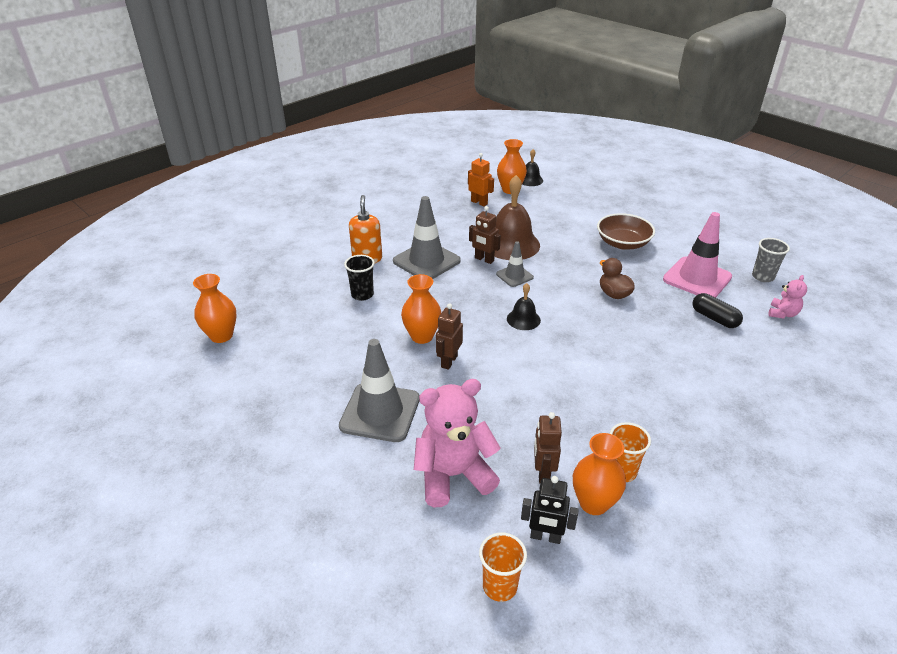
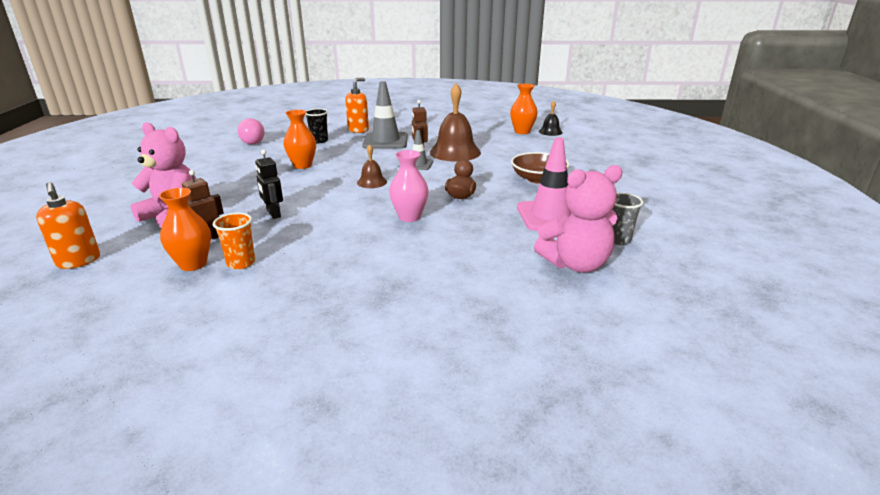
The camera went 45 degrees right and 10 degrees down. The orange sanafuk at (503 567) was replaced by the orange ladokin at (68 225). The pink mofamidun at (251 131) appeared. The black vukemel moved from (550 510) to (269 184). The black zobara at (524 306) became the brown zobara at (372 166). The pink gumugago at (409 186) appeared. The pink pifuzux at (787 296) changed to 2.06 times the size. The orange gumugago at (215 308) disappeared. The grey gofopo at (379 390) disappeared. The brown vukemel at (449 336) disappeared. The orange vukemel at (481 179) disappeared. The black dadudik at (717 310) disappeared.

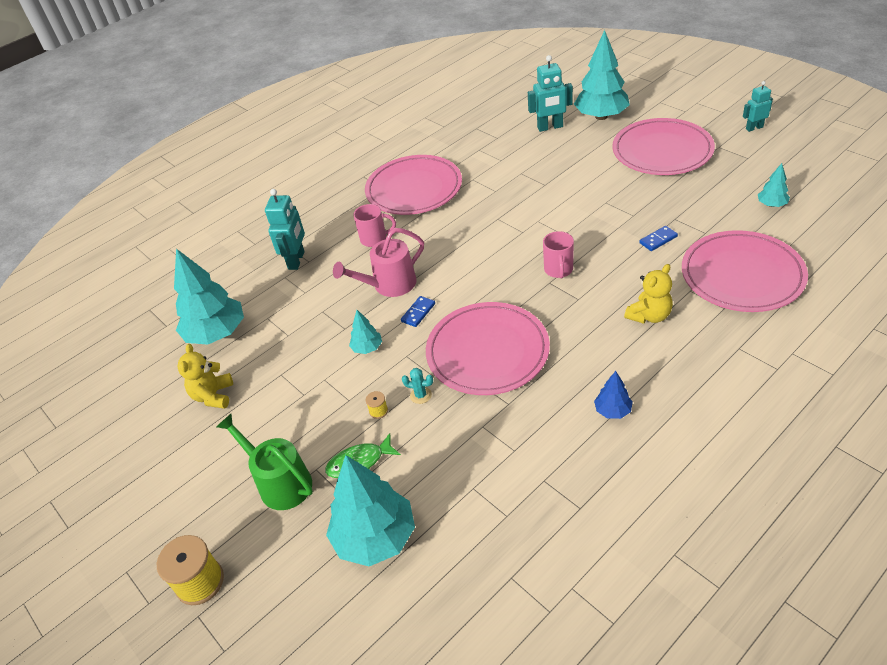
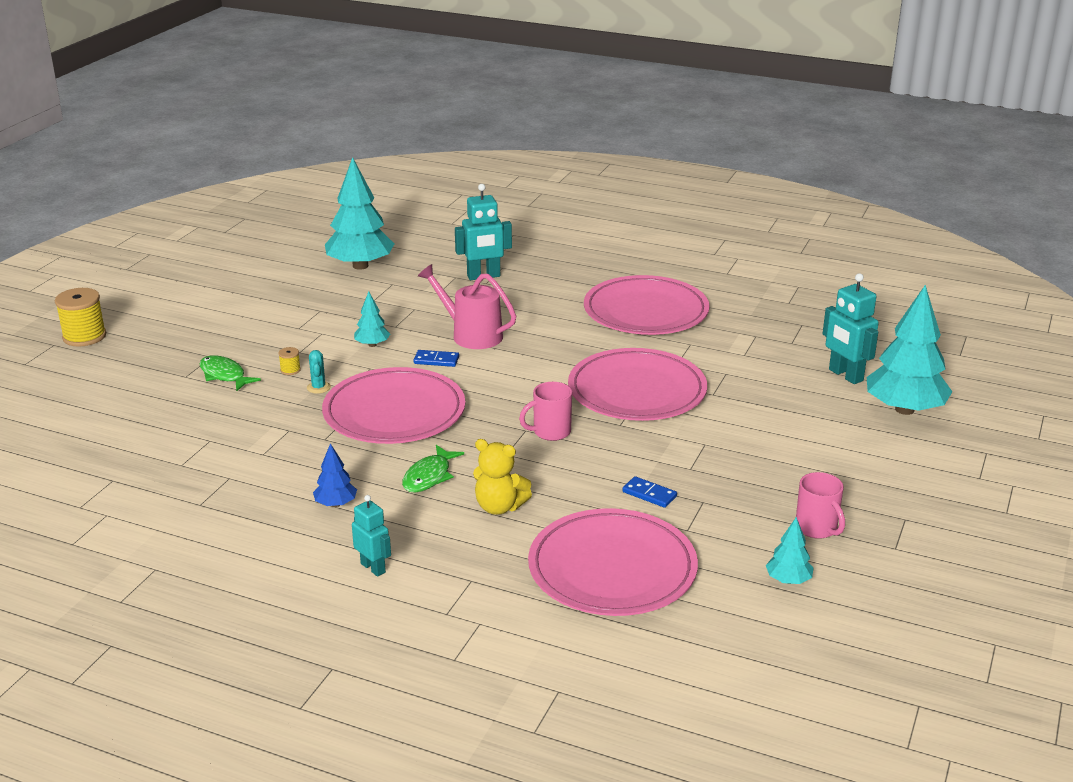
The camera went 60 degrees right and 15 degrees down. The turquoise vukemel moved from (758 106) to (371 536). The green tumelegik at (433 469) appeared. The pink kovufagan moved from (664 146) to (637 384). The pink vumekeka moved from (374 225) to (820 505). The yellow pifuzux at (205 376) disappeared. The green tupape at (264 462) disappeared. The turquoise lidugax at (370 510) disappeared.

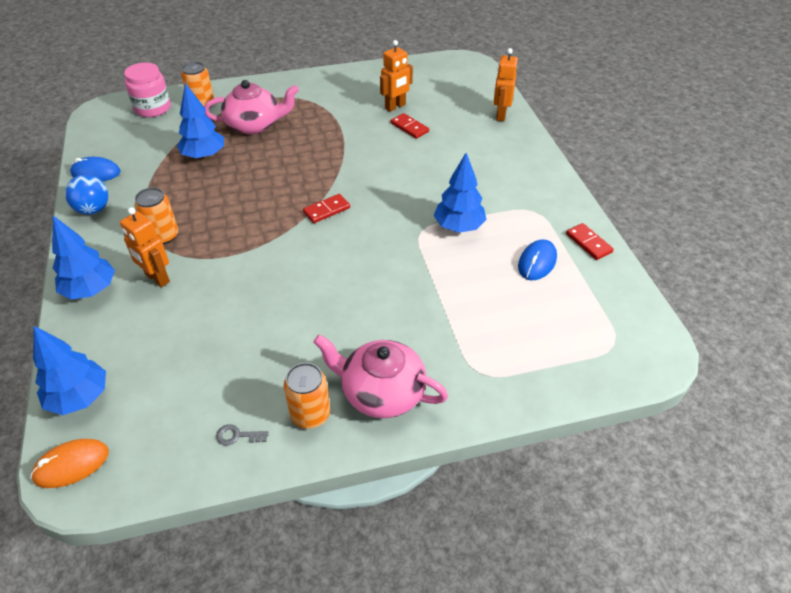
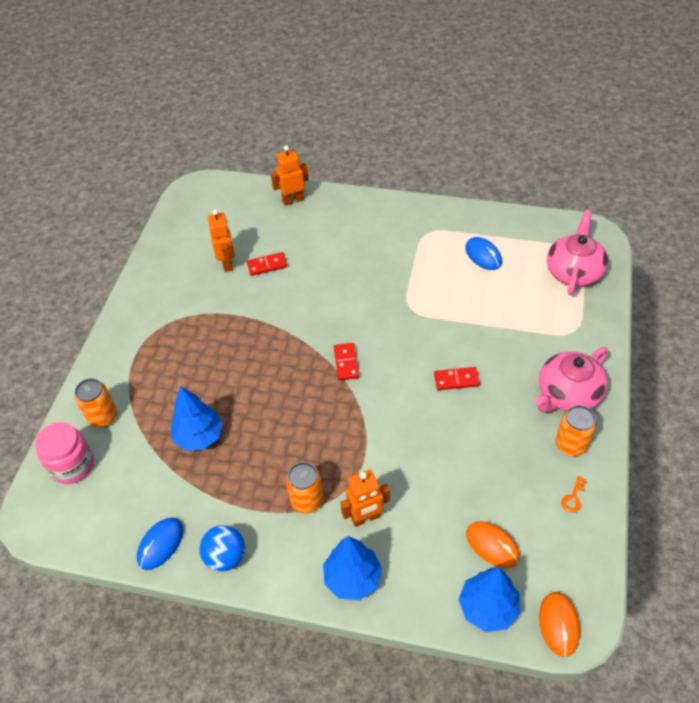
The camera went 60 degrees left and 5 degrees up. The orange vukemel at (505 84) turned 120 degrees clockwise. The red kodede moved from (590 241) to (457 378). The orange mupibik at (493 544) appeared. The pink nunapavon moved from (251 107) to (577 252). The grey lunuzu at (242 434) became the orange lunuzu at (574 494). The blue lidugax at (460 193) disappeared.

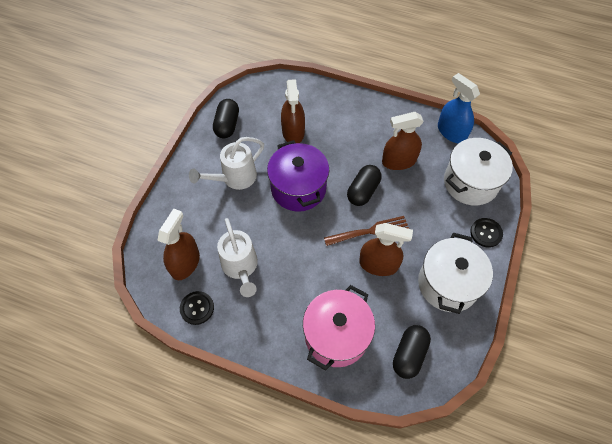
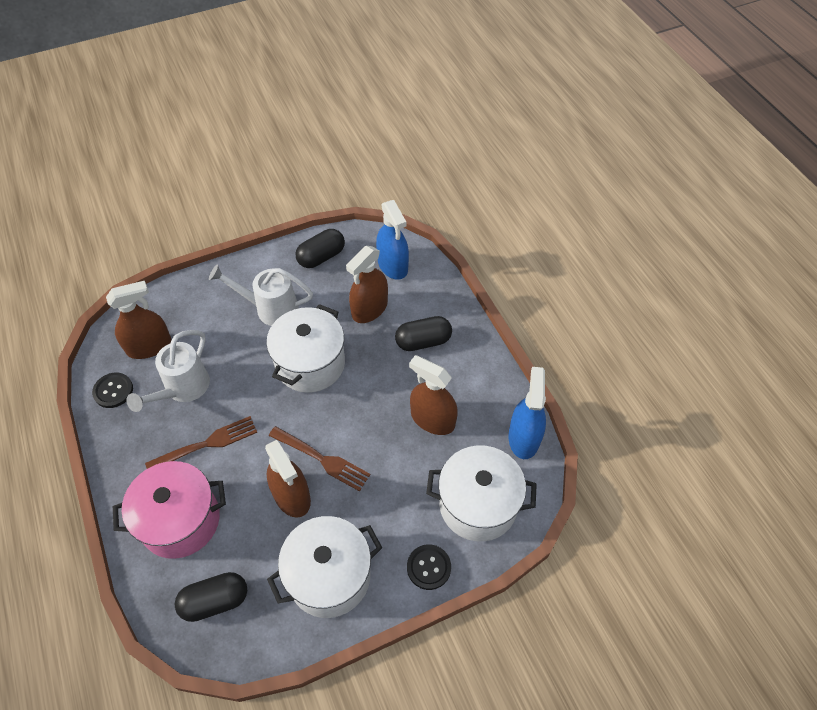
The camera went 45 degrees right and 5 degrees down. The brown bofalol at (201 442) appeared. The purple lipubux at (298 176) became the white lipubux at (305 348). The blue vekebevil at (392 240) appeared. The black dadudik moved from (364 185) to (423 333).

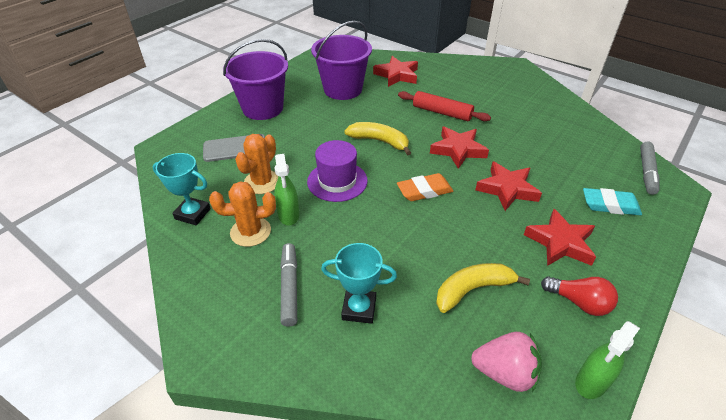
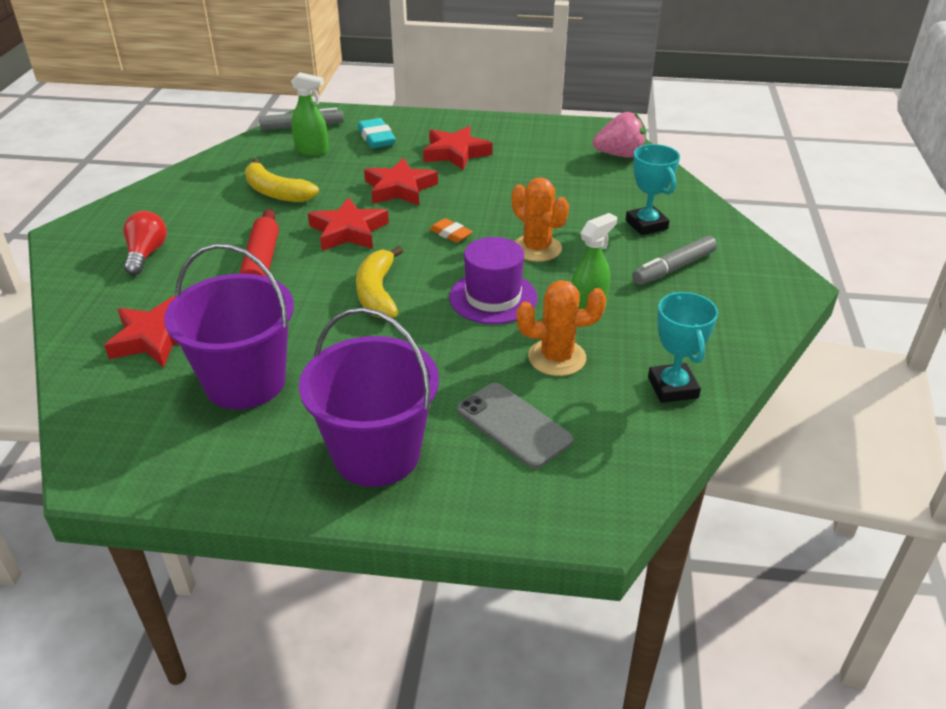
The camera went 120 degrees left and 5 degrees down. The red mofamidun moved from (579 296) to (145 243). The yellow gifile moved from (483 288) to (282 180). The green vekebevil moved from (607 360) to (310 114). The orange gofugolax at (425 187) changed to 0.64 times the size. The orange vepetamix moved from (242 214) to (540 219). The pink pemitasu at (506 362) turned 105 degrees clockwise.

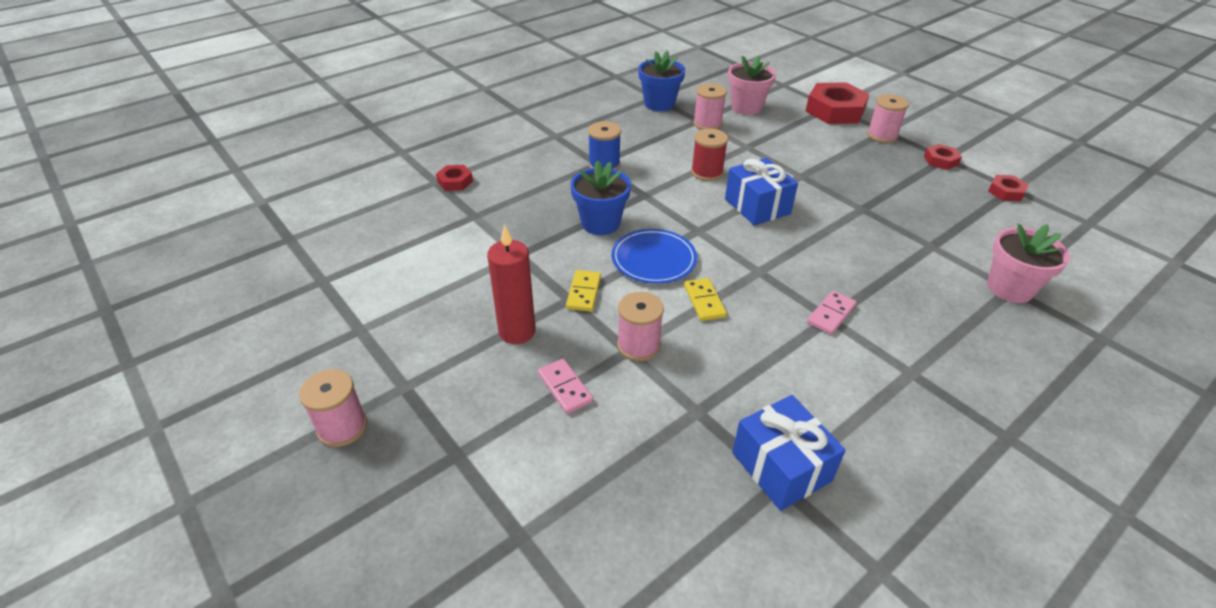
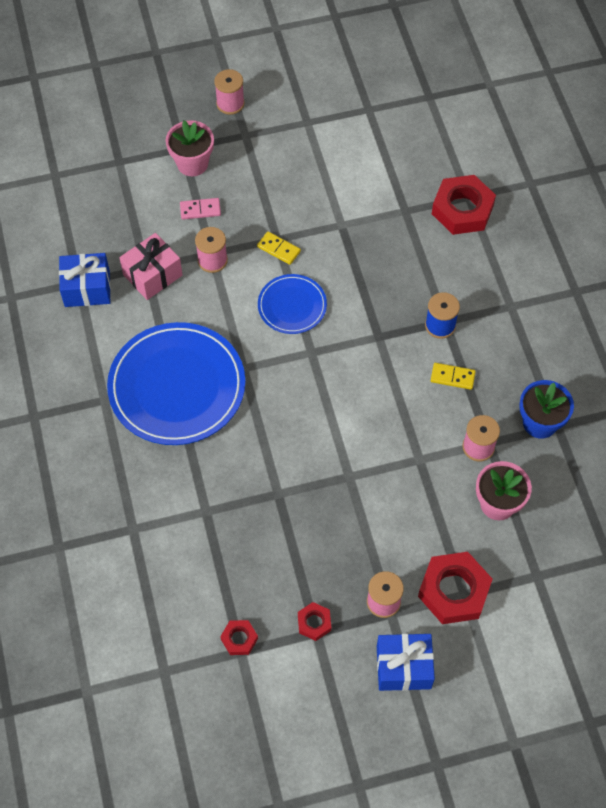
The camera went 115 degrees right and 20 degrees up. The pink kodede at (832 312) was replaced by the blue kovufagan at (176 383). The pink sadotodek at (151 266) appeared. The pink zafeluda moved from (1028 263) to (190 148). The blue sadotodek moved from (761 192) to (406 662). The yellow kodede moved from (705 299) to (453 376). The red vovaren at (454 178) changed to 2.01 times the size. The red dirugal at (511 284) disappeared. The blue zafeluda at (600 198) disappeared. The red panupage at (709 155) disappeared.

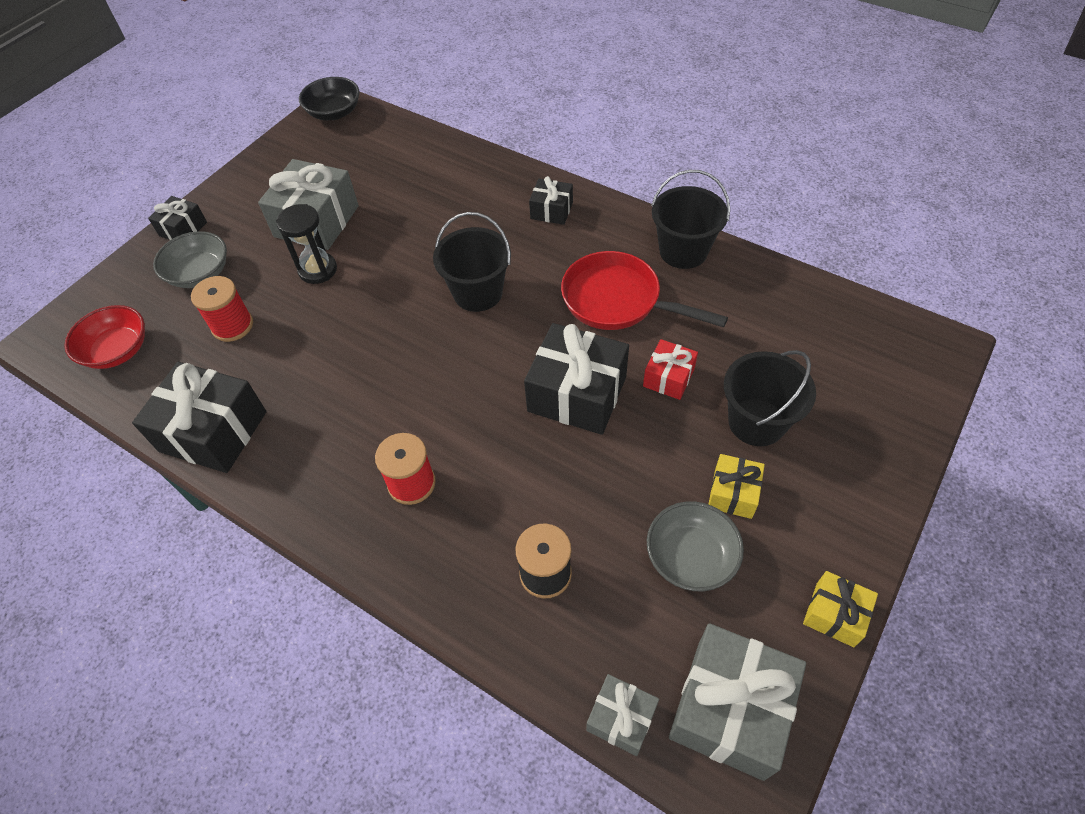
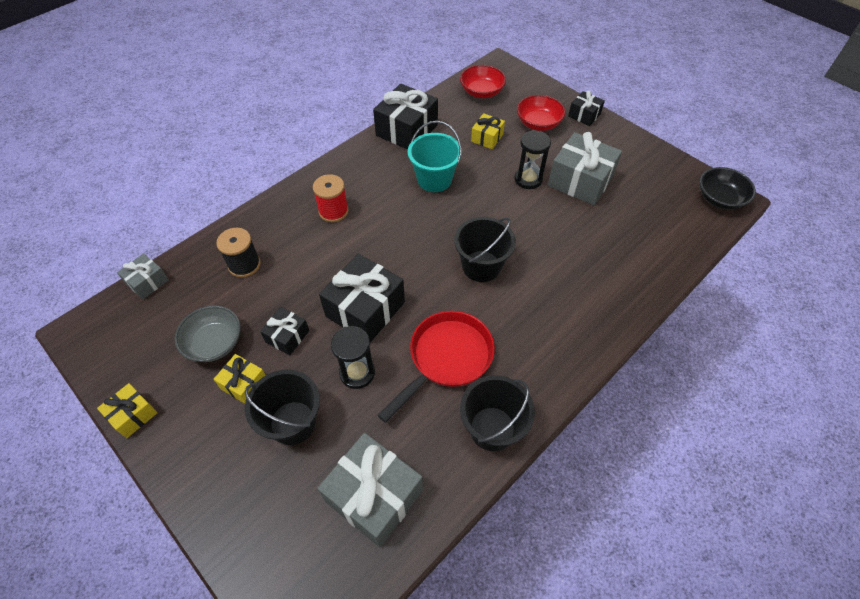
The camera went 100 degrees right and 0 degrees up. The black sadotodek moved from (551 200) to (284 331). The grey sadotodek moved from (737 702) to (370 490). The red sadotodek at (670 369) was replaced by the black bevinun at (353 357). The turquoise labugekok at (435 156) appeared. The red panupage at (222 309) was replaced by the yellow sadotodek at (488 131). The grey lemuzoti at (190 259) became the red lemuzoti at (541 113).

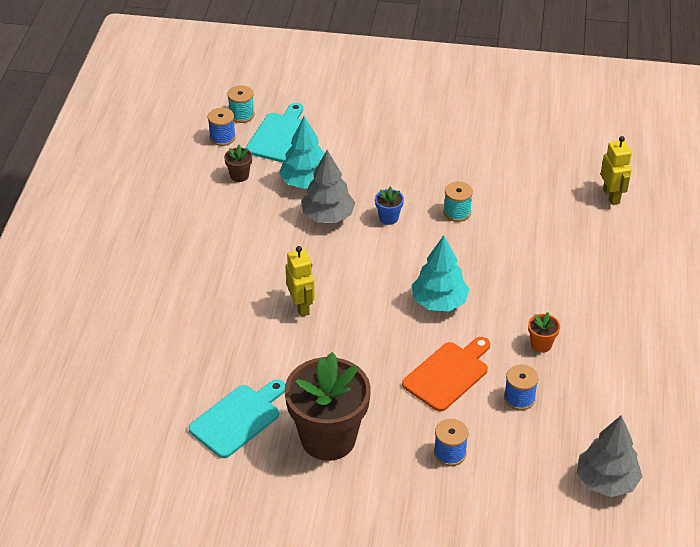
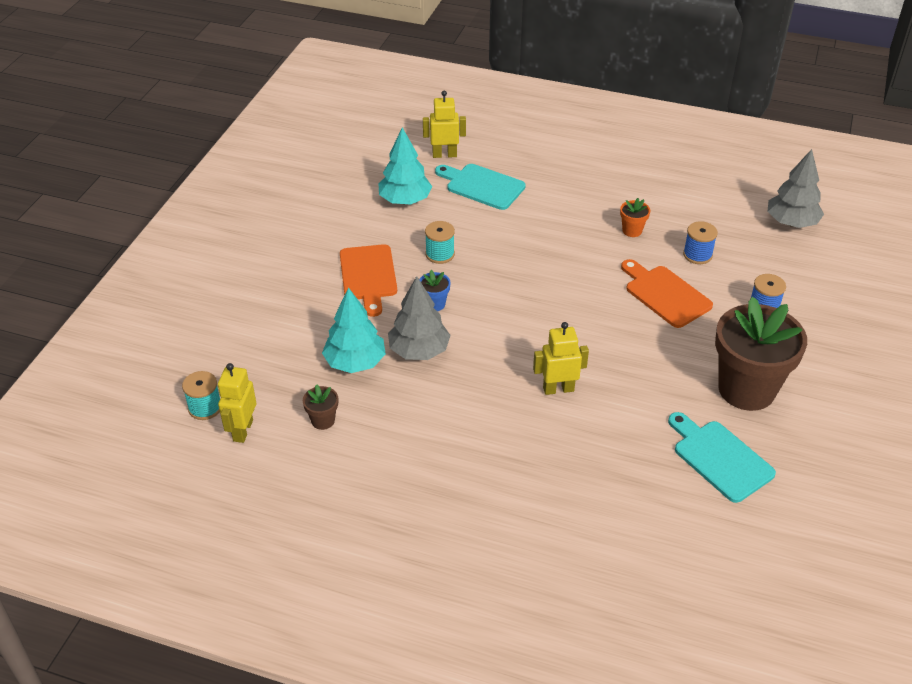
The camera went 80 degrees left and 0 degrees up. The blue panupage at (222 127) was replaced by the yellow vukemel at (237 403). The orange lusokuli at (368 280) appeared. The turquoise lidugax moved from (440 273) to (405 165). The turquoise lusokuli moved from (277 132) to (480 187).

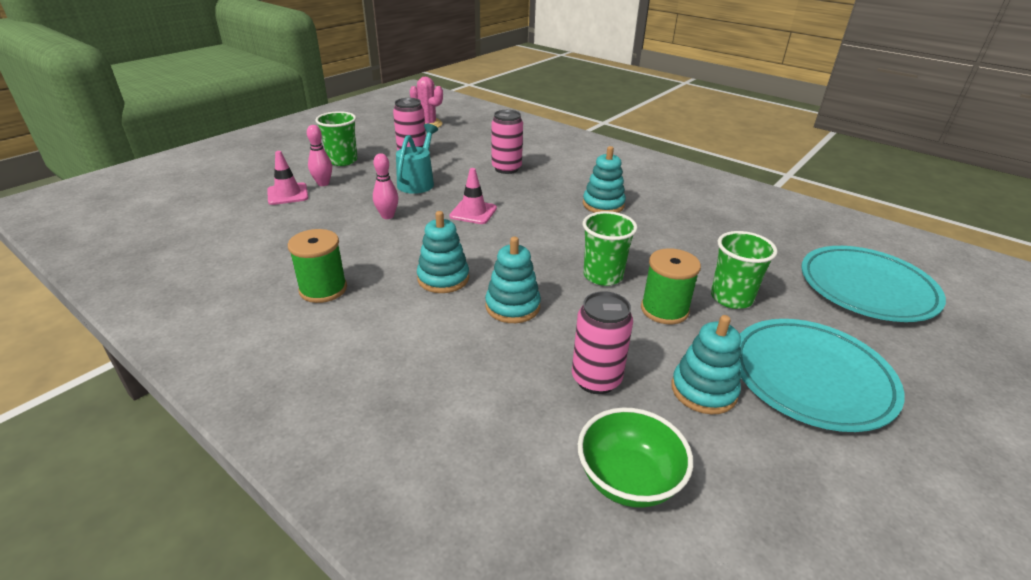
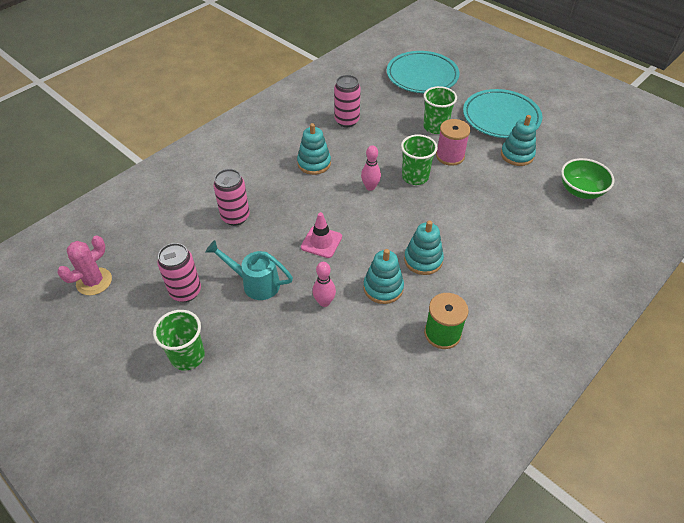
The camera went 85 degrees left and 15 degrees up. The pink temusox moved from (602 342) to (347 101). The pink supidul moved from (319 155) to (371 168). The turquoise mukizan moved from (513 280) to (383 276). The green panupage at (671 286) became the pink panupage at (453 142). The pink gofopo at (287 178) disappeared.

